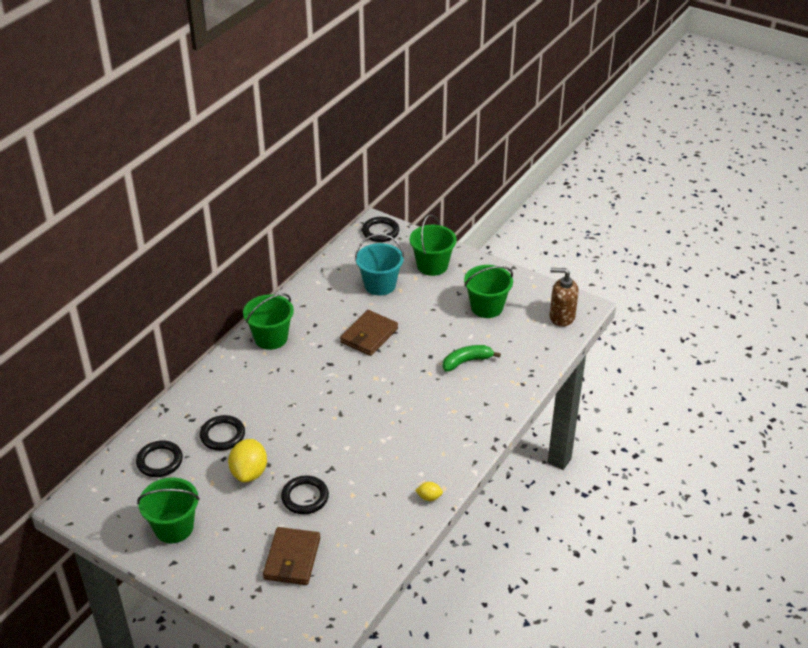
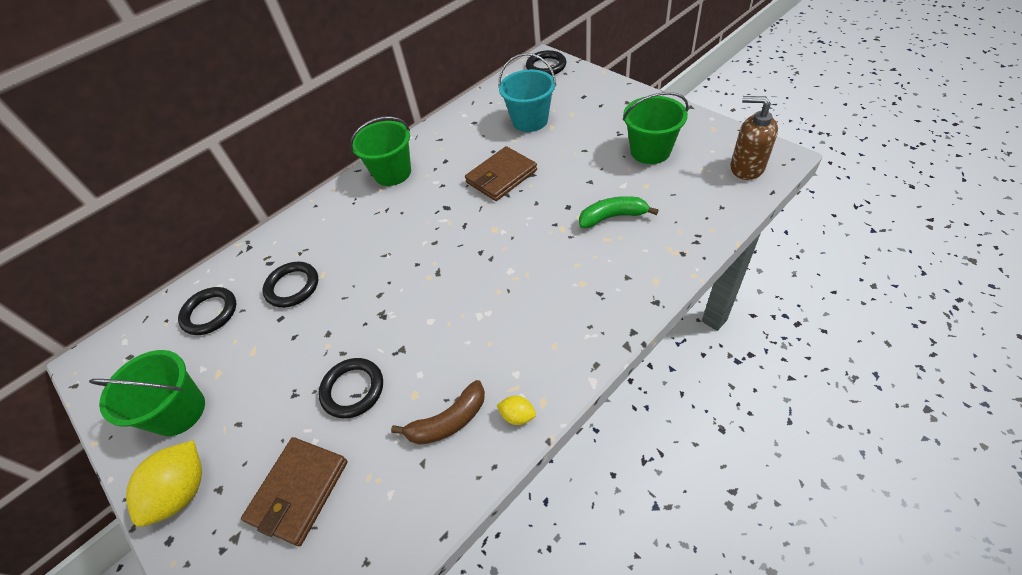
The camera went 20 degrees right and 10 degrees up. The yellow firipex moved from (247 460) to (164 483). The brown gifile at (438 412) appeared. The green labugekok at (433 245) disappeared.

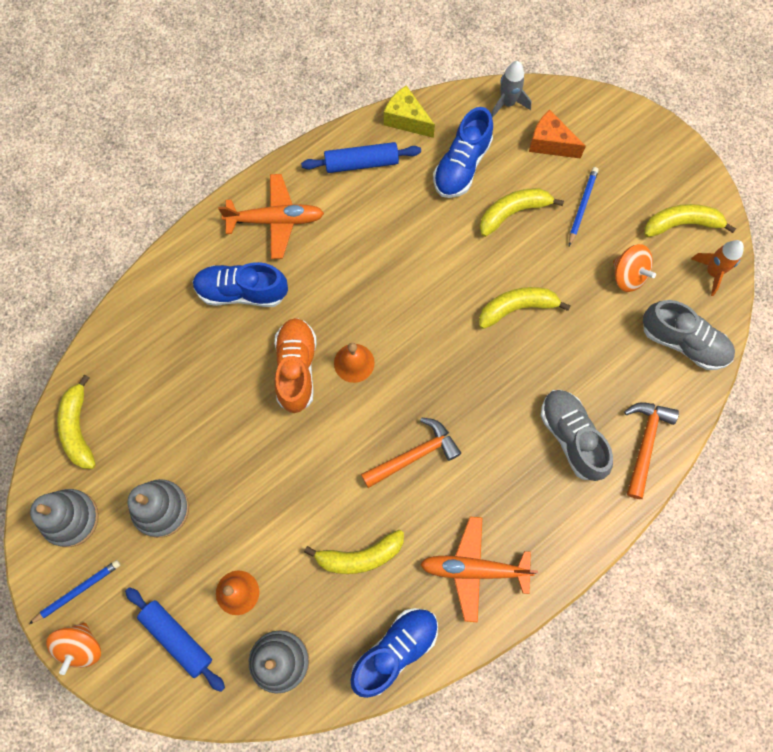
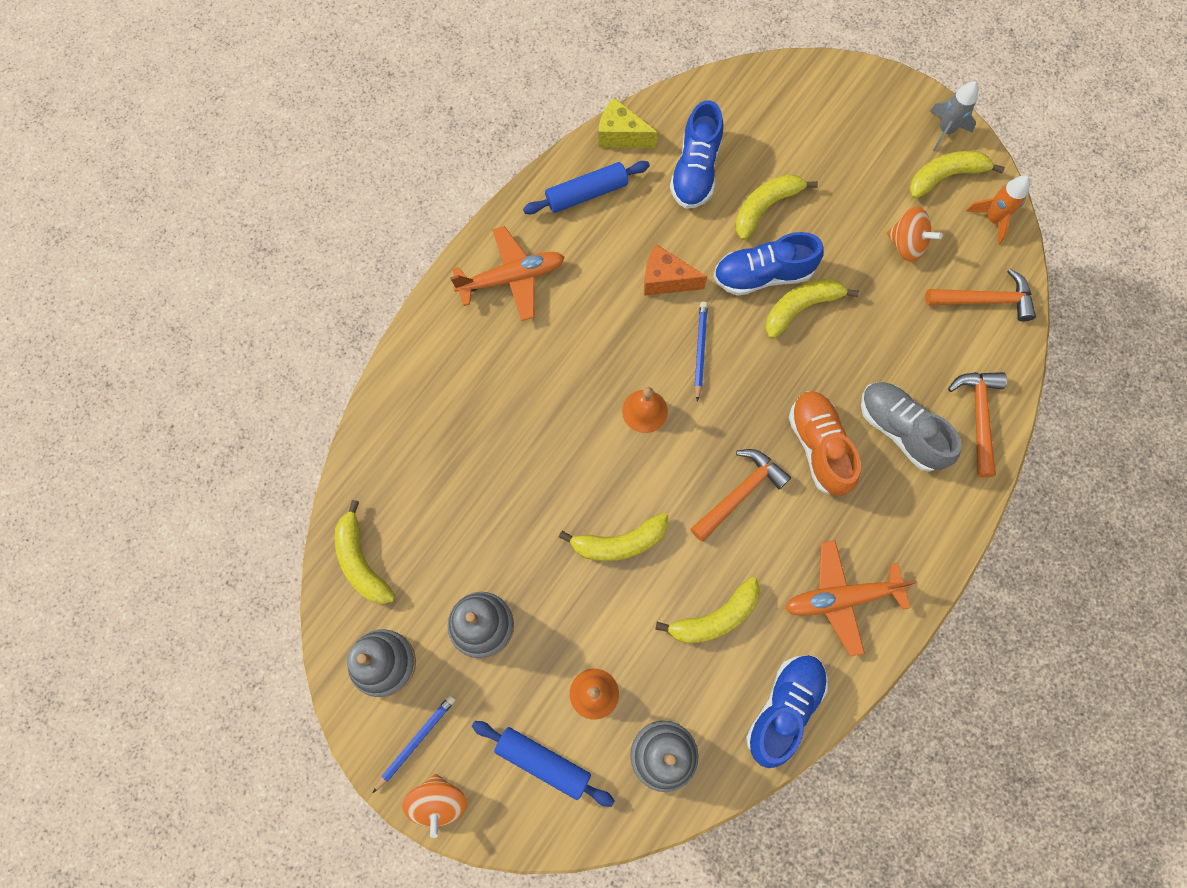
The camera went 15 degrees left and 0 degrees up. The yellow gifile at (613 537) appeared. The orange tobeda moved from (557 134) to (675 270). The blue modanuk moved from (584 206) to (701 352). The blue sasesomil moved from (240 284) to (769 264). The orange sasesomil moved from (295 365) to (825 443). The grey sasesomil at (689 335) was replaced by the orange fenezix at (980 294). The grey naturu moved from (511 89) to (954 116).

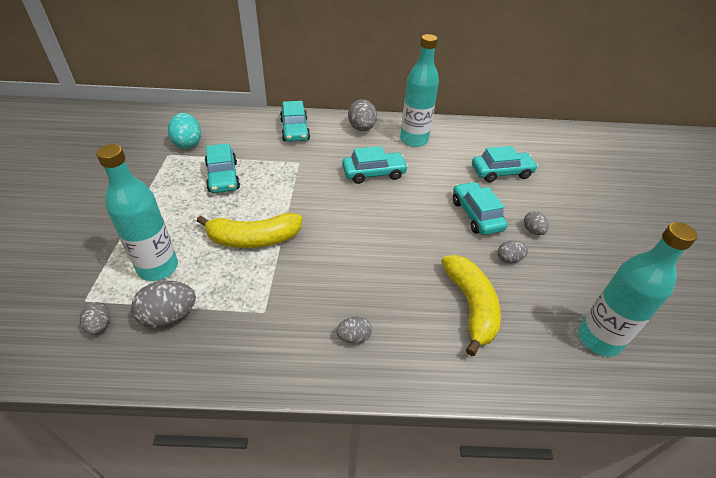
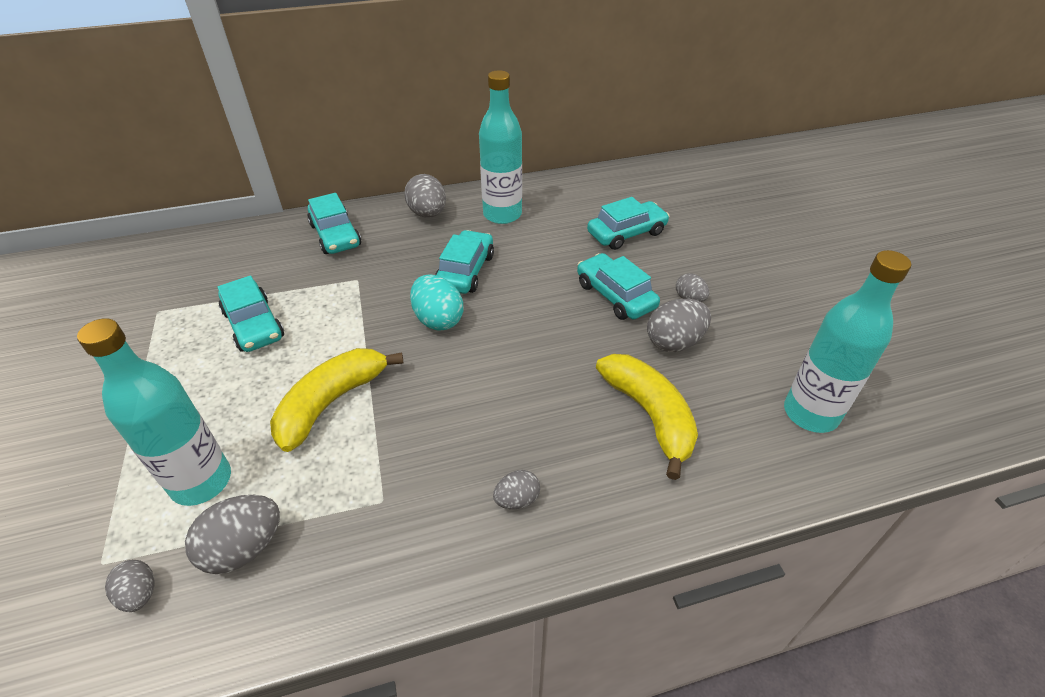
The camera went 15 degrees left and 0 degrees up. The yellow gifile at (249 230) turned 150 degrees clockwise. The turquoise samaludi moved from (184 131) to (437 303). The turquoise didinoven at (375 165) turned 45 degrees counterclockwise. The grey samaludi at (512 252) changed to 1.70 times the size.

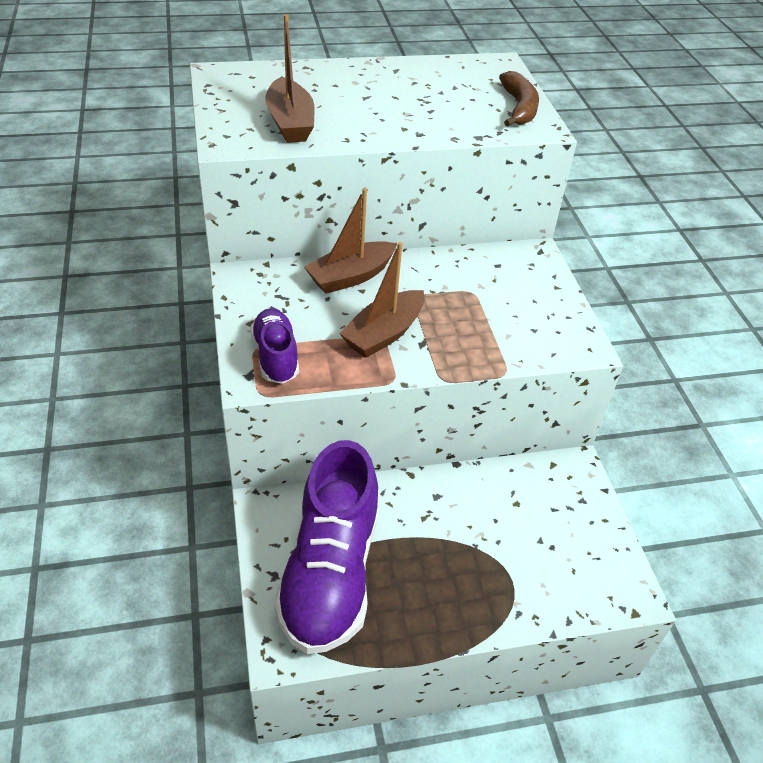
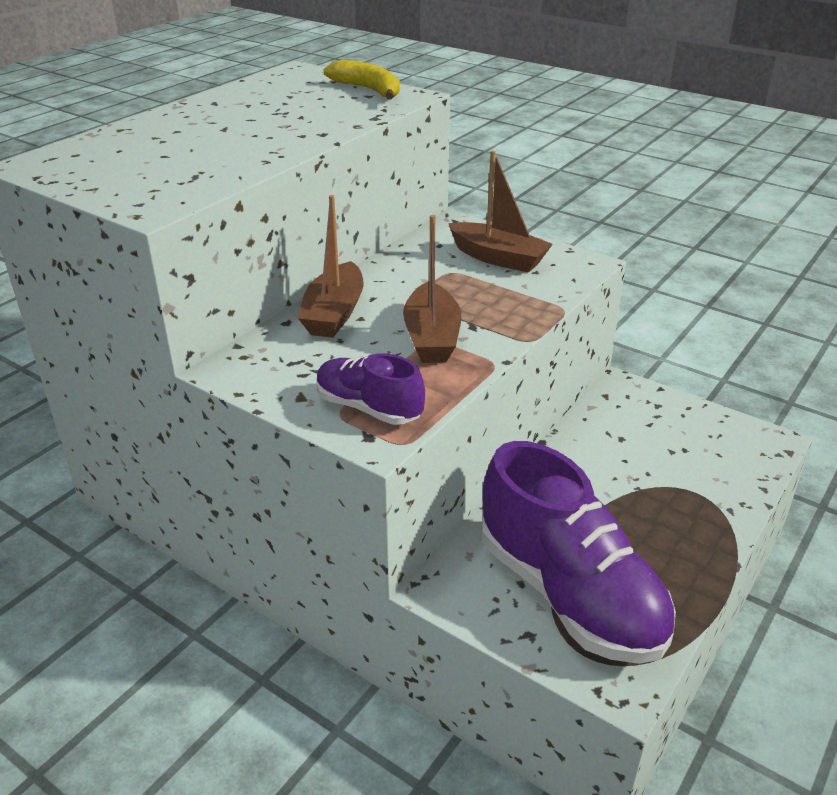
The camera went 40 degrees left and 10 degrees down. The brown gifile at (519 99) became the yellow gifile at (362 80). The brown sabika moved from (289 78) to (500 212).

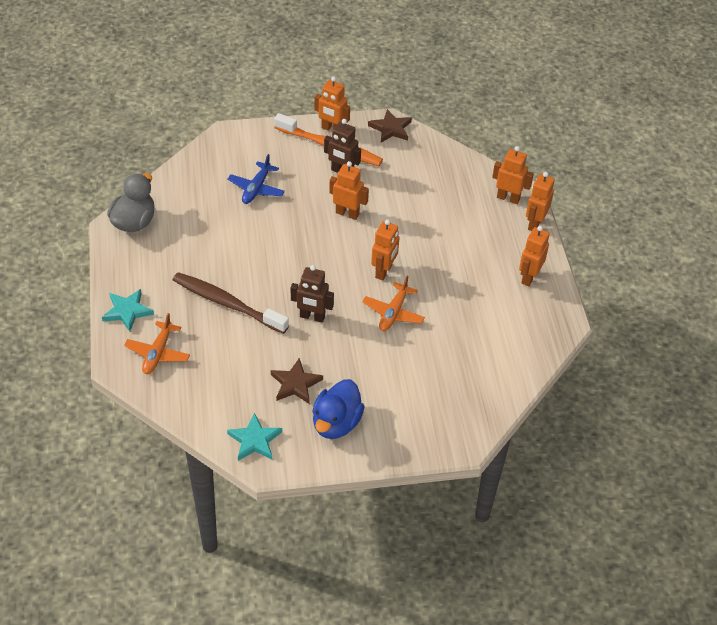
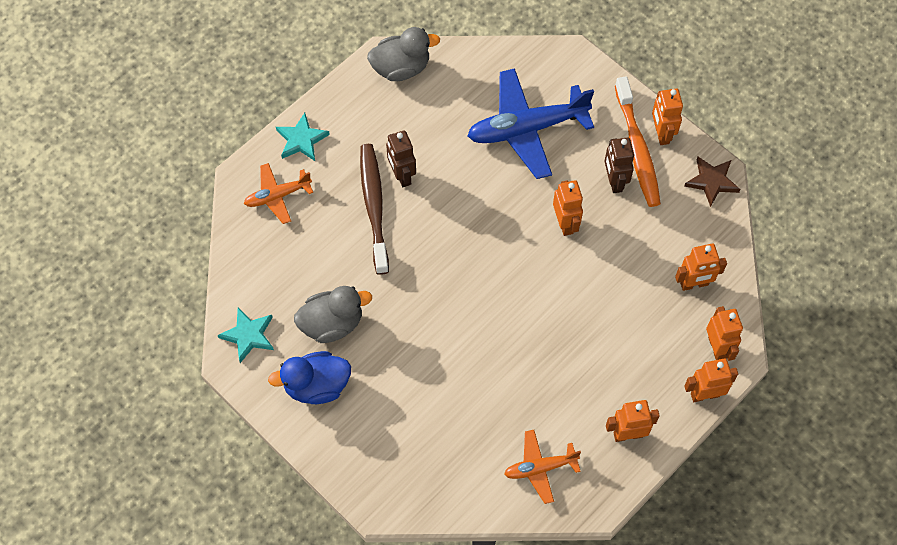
The camera went 55 degrees right and 15 degrees up. The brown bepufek at (297 381) was replaced by the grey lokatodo at (333 314). The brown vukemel moved from (312 294) to (401 158). The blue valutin at (256 179) changed to 1.85 times the size. The orange valutin moved from (393 303) to (542 467). The orange vukemel moved from (385 250) to (701 267).

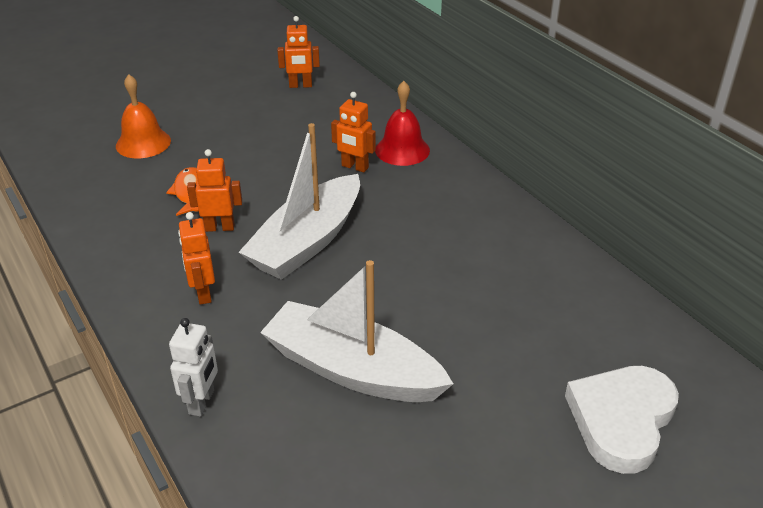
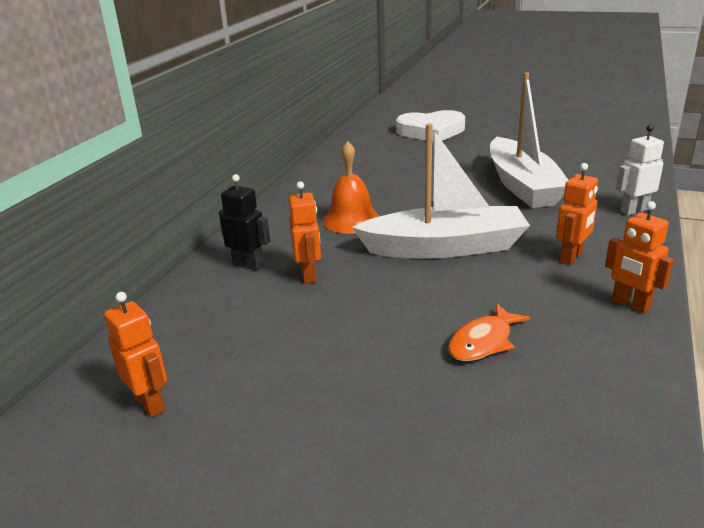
The camera went 125 degrees left and 10 degrees down. The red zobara at (402 123) was replaced by the black vukemel at (244 222). The orange zobara moved from (143 116) to (351 187). The orange vukemel moved from (214 190) to (639 257).

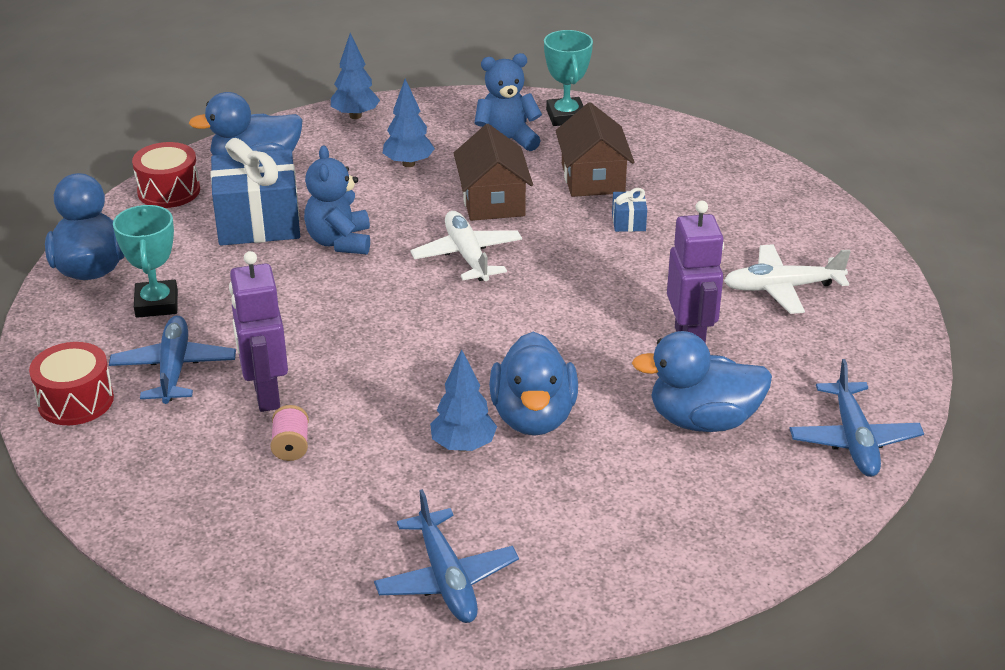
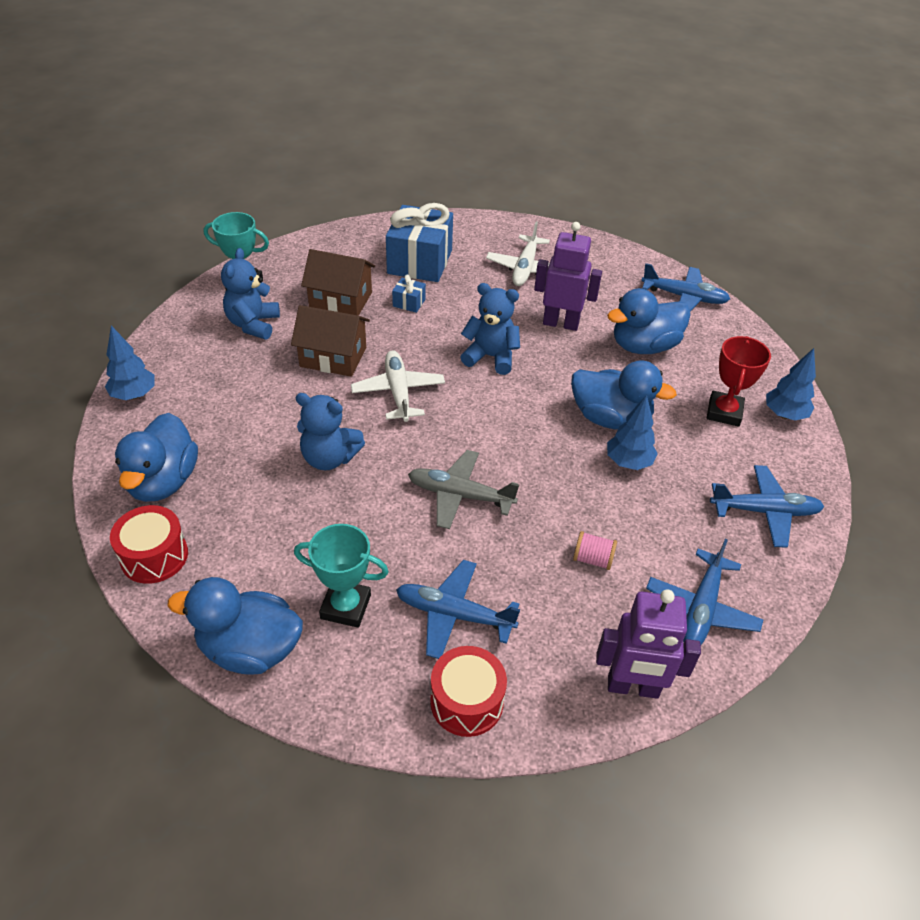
The camera went 70 degrees left and 10 degrees up. The white valutin at (466 246) turned 75 degrees clockwise. The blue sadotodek moved from (255 192) to (419 242). The grey valutin at (463 489) appeared. The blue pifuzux at (490 329) appeared. The purple vukemel moved from (258 331) to (648 644). The blue lokatodo at (702 381) turned 45 degrees clockwise. The blue valutin at (704 592) appeared. The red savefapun at (739 381) appeared. The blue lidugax moved from (409 123) to (791 384).

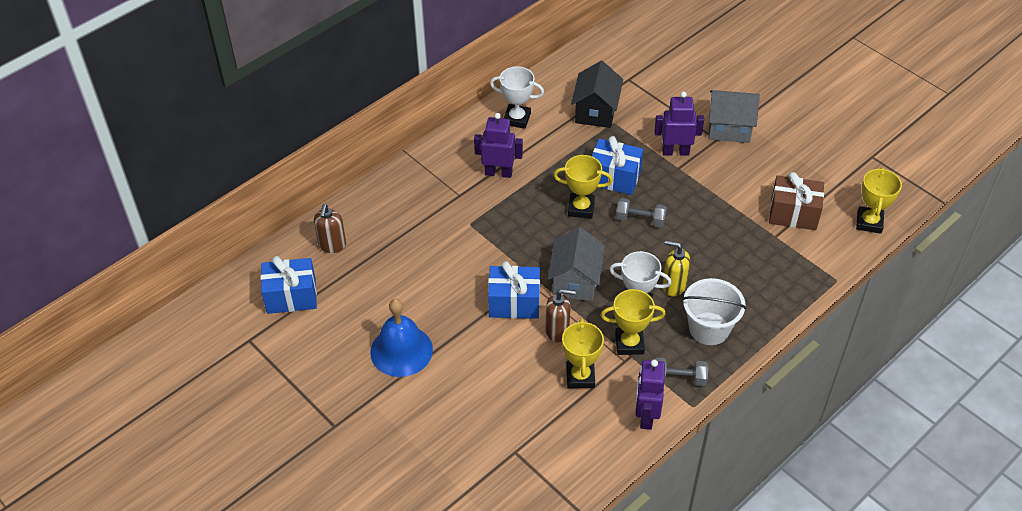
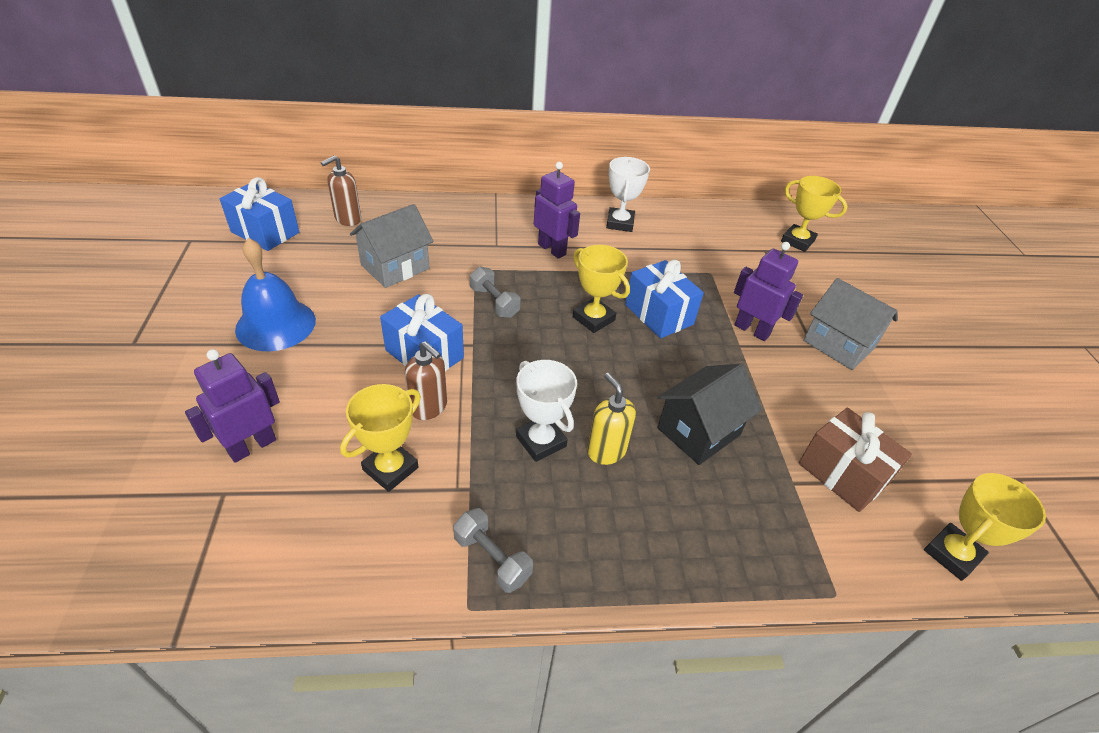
The camera went 35 degrees right and 5 degrees down. The purple vukemel moved from (650 395) to (232 406). The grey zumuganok moved from (576 264) to (391 246). The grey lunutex moved from (641 212) to (495 292). The white savefapun at (517 97) turned 45 degrees clockwise. The black zumuganok moved from (597 94) to (709 414). The yellow savefapun moved from (633 322) to (814 214). The white labugekok at (714 311) disappeared.

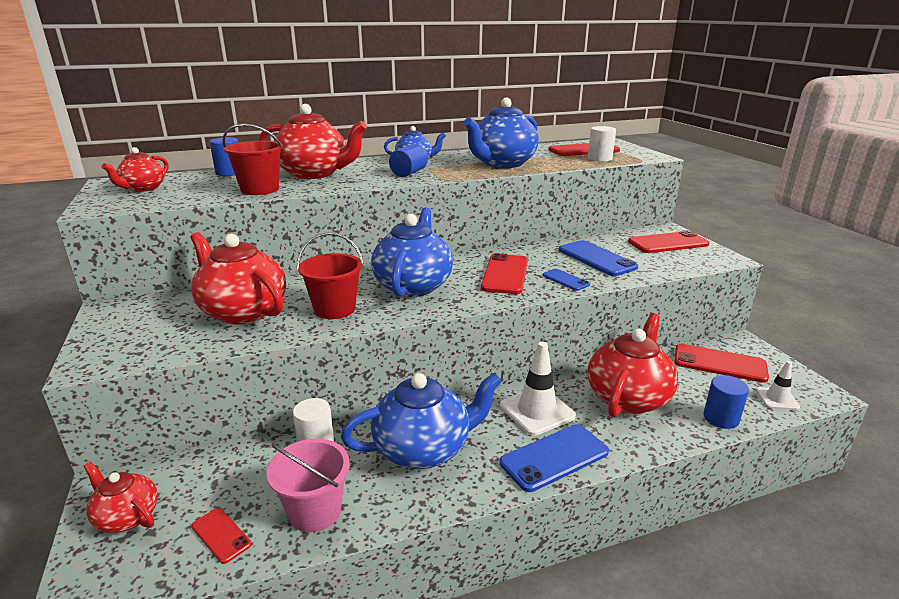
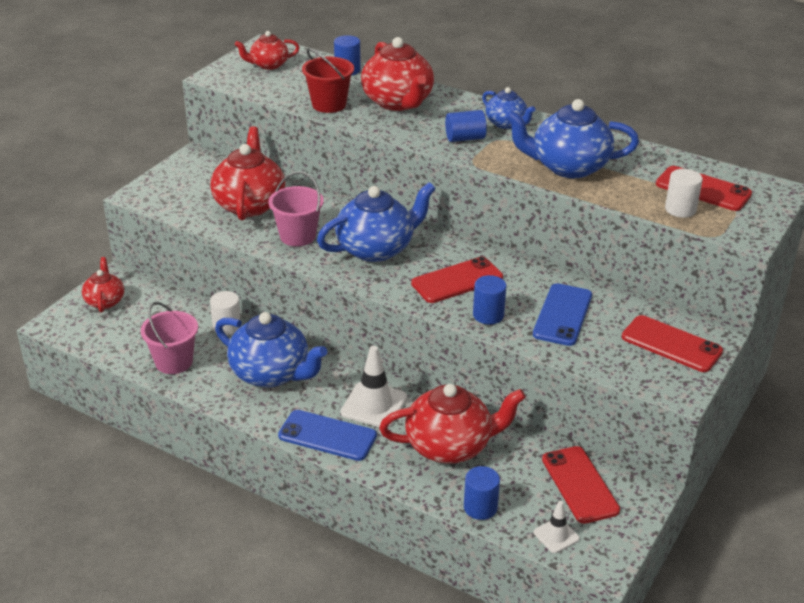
The camera went 50 degrees right and 10 degrees up. The red labugekok at (330 275) became the pink labugekok at (296 208). The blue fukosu at (566 280) was replaced by the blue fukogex at (490 300). The red fukosu at (221 536) disappeared.

